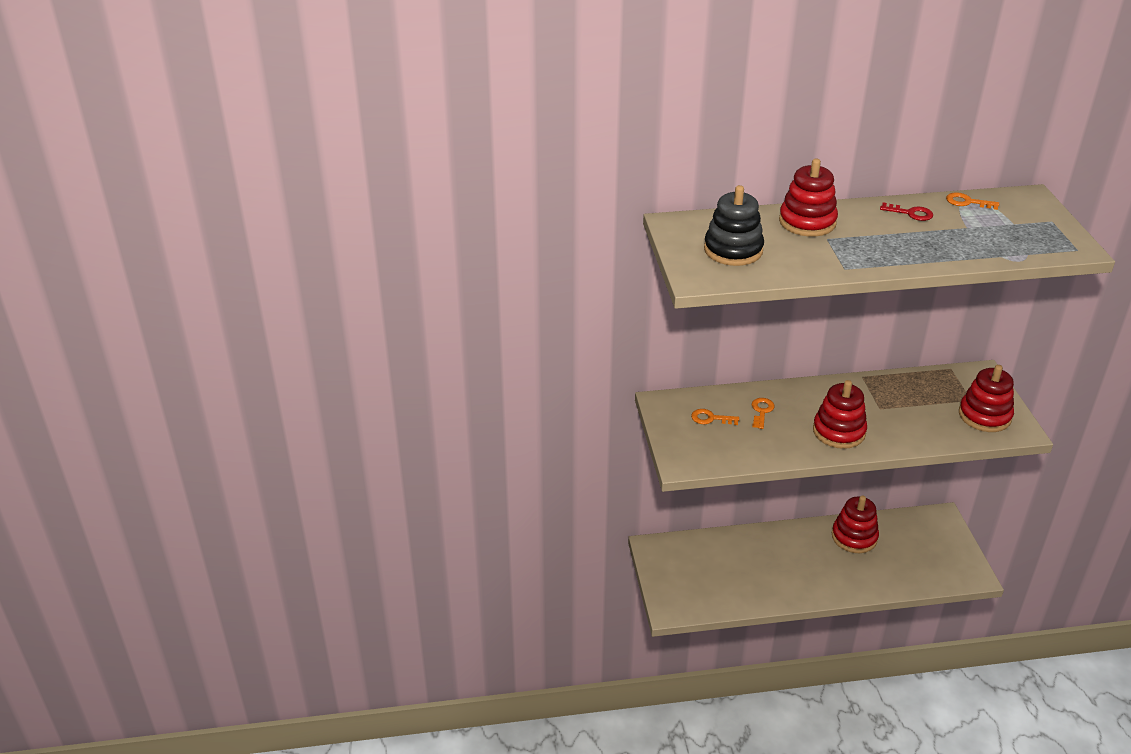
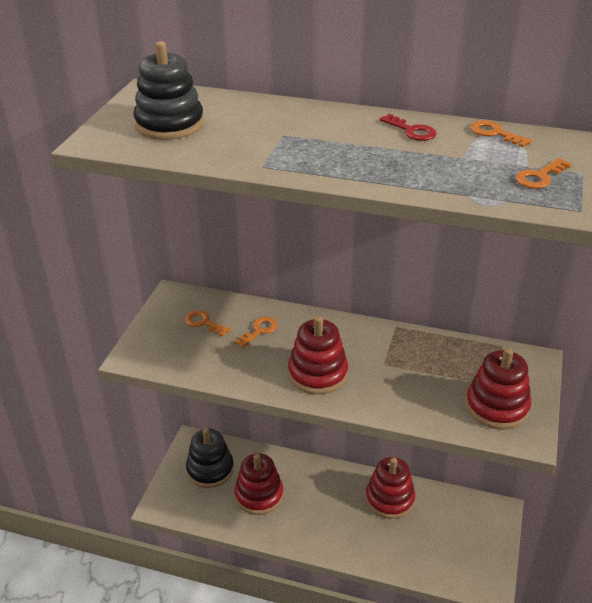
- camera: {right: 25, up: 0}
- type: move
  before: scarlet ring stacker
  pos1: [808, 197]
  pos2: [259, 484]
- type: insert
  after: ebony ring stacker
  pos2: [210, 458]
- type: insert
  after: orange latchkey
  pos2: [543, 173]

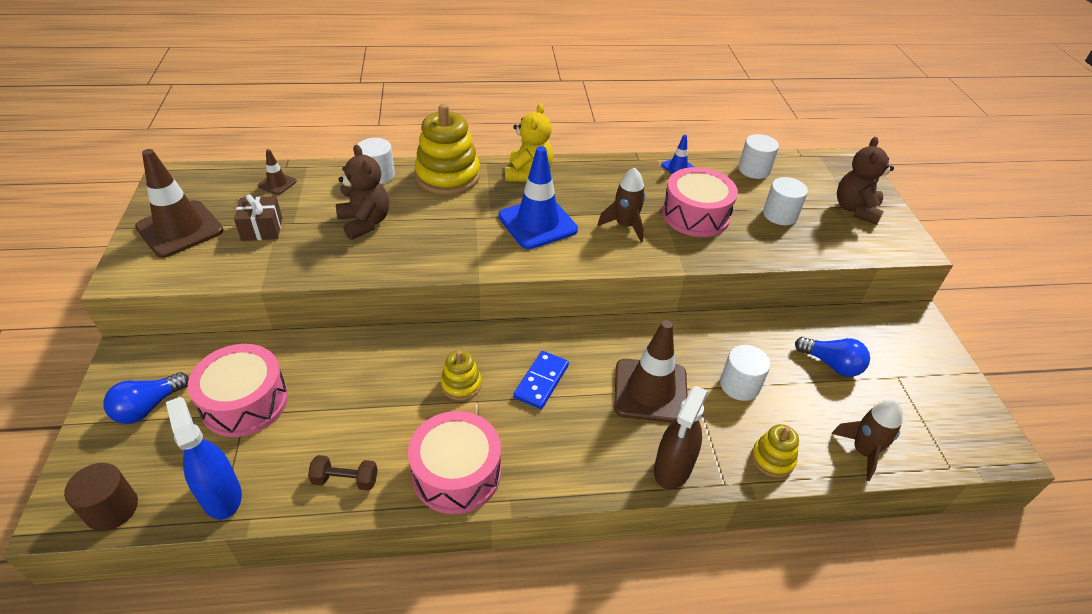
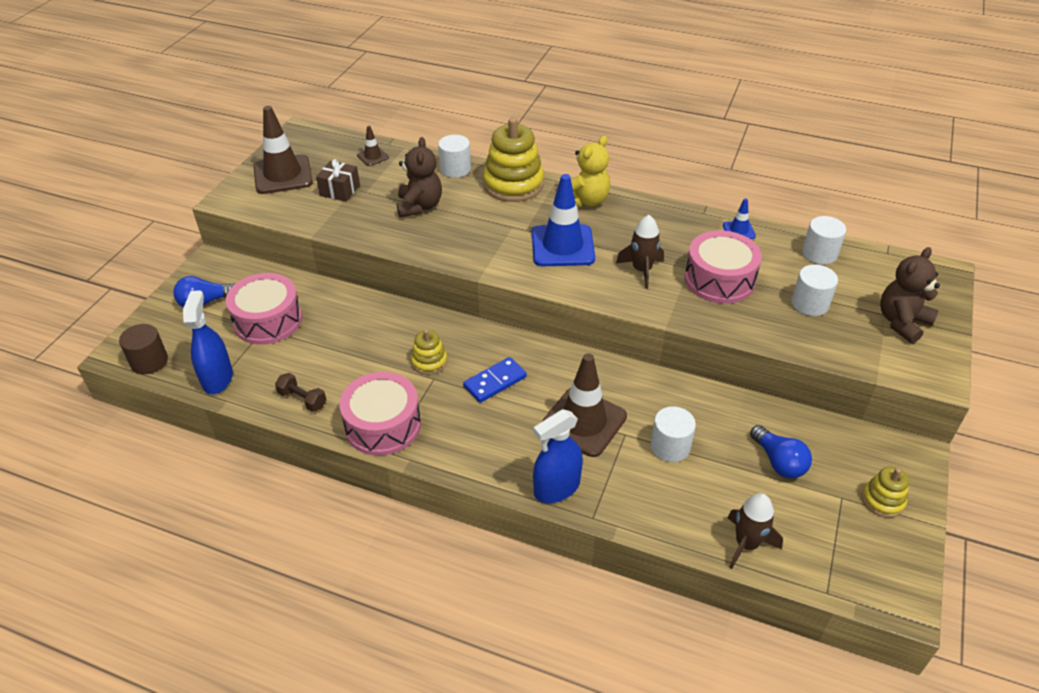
- camera: {right: 30, up: 0}
- type: recolor
  before: brown sprayer
  after: cobalt sprayer
  pos1: [681, 437]
  pos2: [558, 456]
- type: move
  before: golden ring stacker
  pos1: [775, 451]
  pos2: [885, 492]

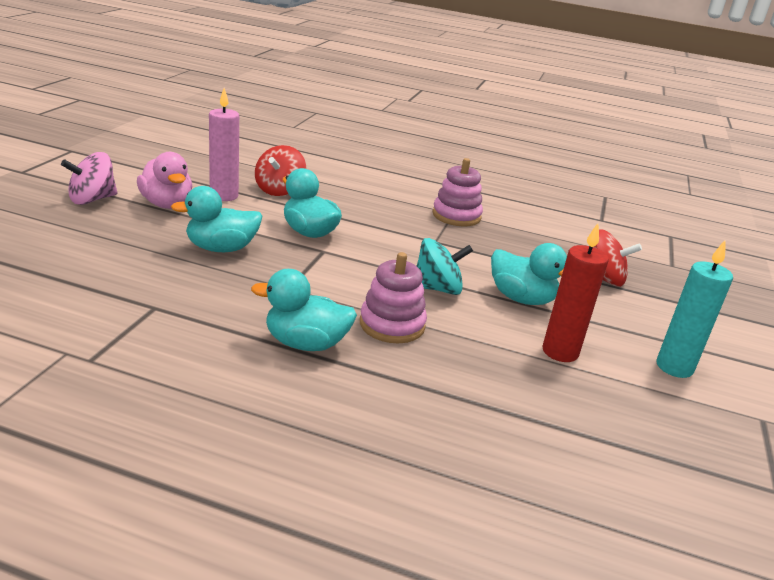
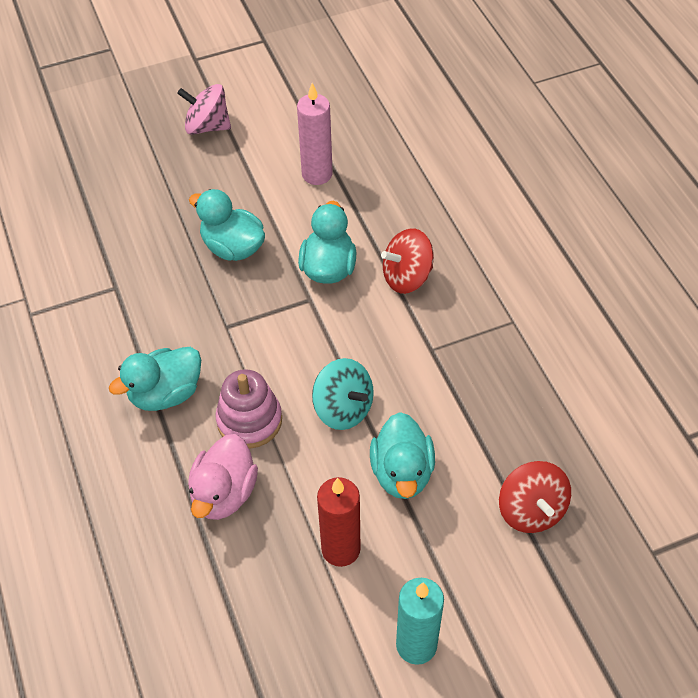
- camera: {right: 55, up: 25}
- type: move
  before: pink toy duck
  pos1: [164, 180]
  pos2: [223, 477]
- type: rotate
  before: turquoise toy duck
  pos1: [304, 310]
  pos2: [155, 379]
  turn: -90
- type: move
  before: scarlet spinning top
  pos1: [280, 170]
  pos2: [407, 261]
- type: delete
  before: pink ring stacker
  pos1: [458, 192]

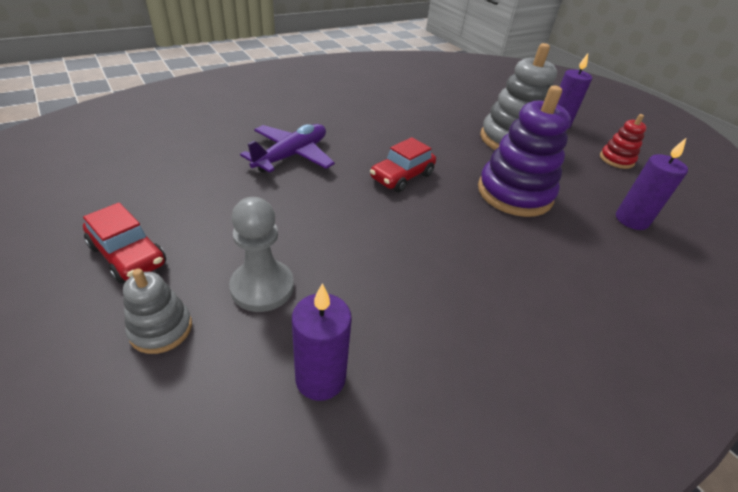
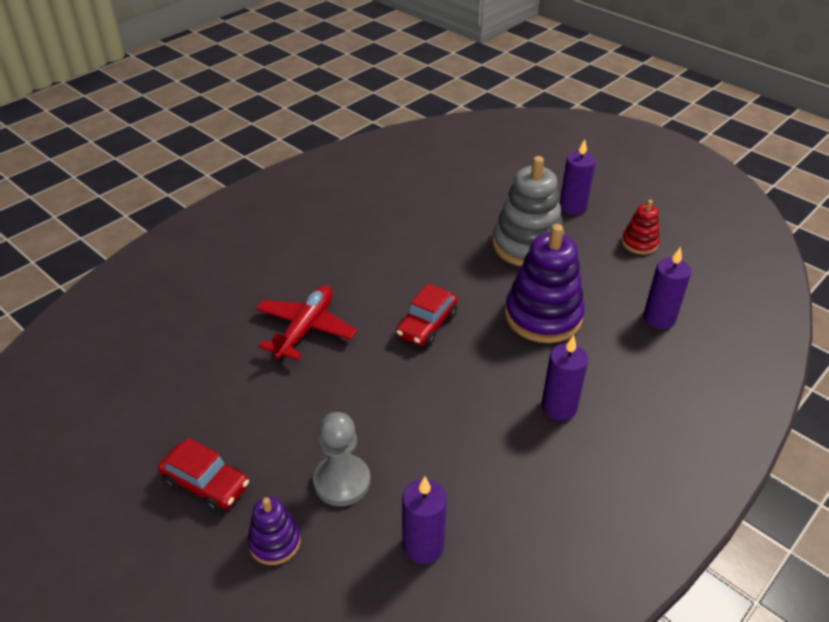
- camera: {right: -10, up: 0}
- type: recolor
  before: ash-grey ring stacker
  after: violet ring stacker
  pos1: [157, 311]
  pos2: [274, 531]
- type: recolor
  before: violet aeroplane
  after: scarlet aeroplane
  pos1: [287, 148]
  pos2: [306, 322]
- type: insert
  after: violet pillar candle
  pos2: [565, 377]

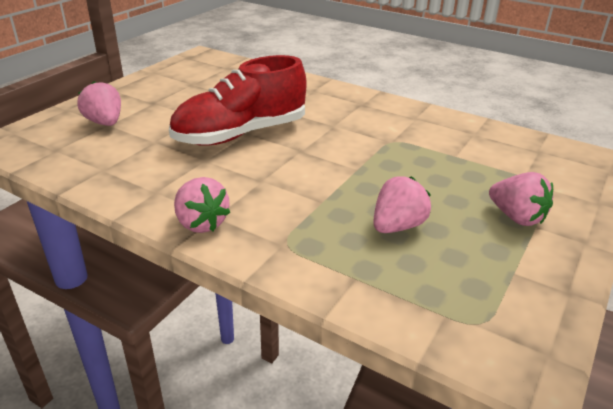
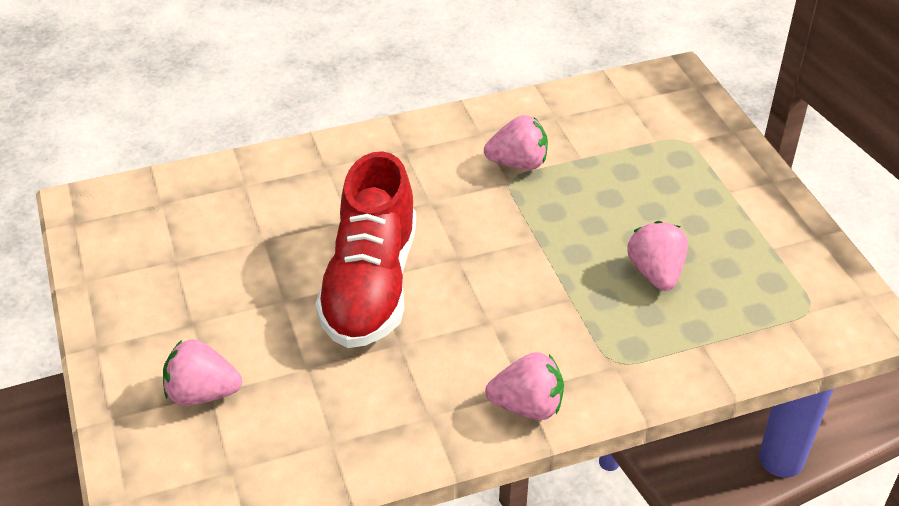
- camera: {right: -50, up: 10}
- type: move
  before: pink strawberry
  pos1: [521, 199]
  pos2: [516, 142]

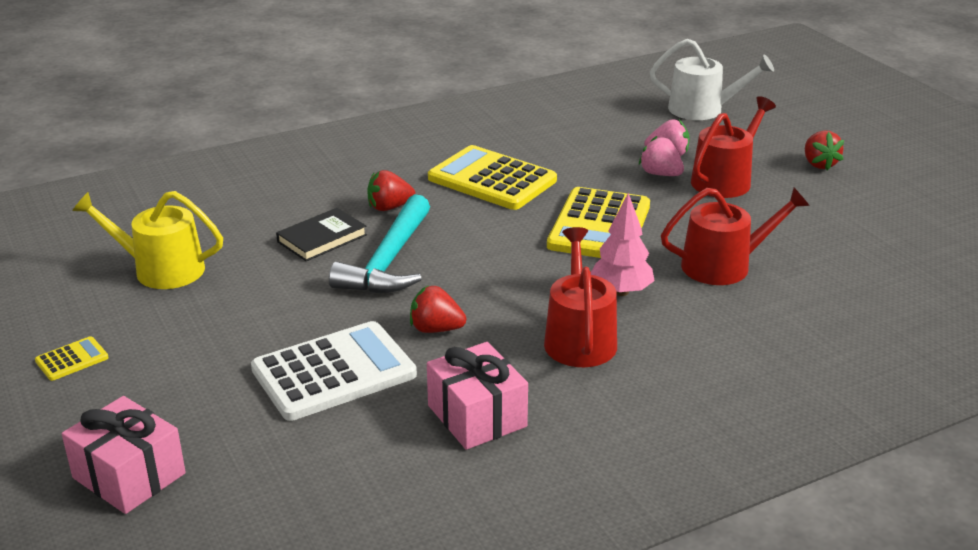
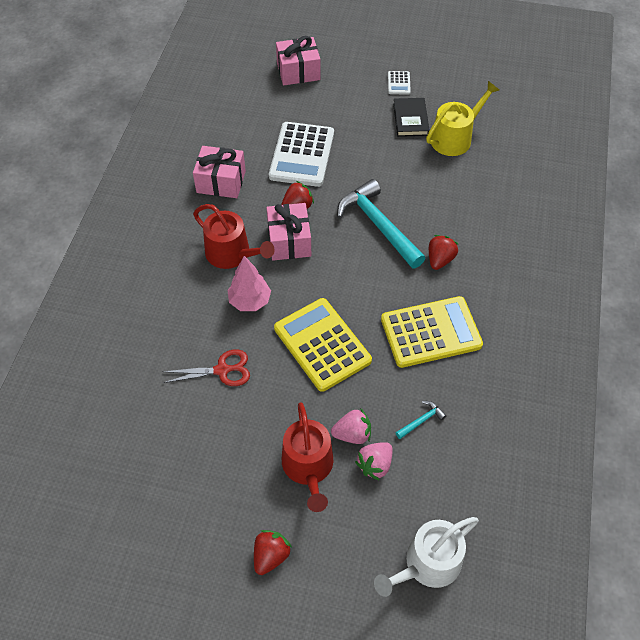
- camera: {right: 130, up: 25}
- type: recolor
  before: golden adding machine
  after: pure white adding machine
  pos1: [72, 358]
  pos2: [399, 83]
- type: move
  before: ebony hardcover
  pos1: [321, 234]
  pos2: [411, 117]
- type: replace
  before: scarlet watering can
  after: scarlet shears
  pos1: [735, 236]
  pos2: [206, 367]
- type: rotate
  before: scarlet strawberry
  pos1: [824, 150]
  pos2: [273, 552]
  turn: 90
- type: insert
  after: pink gift
  pos2: [288, 232]
- type: insert
  after: turquoise claw hammer
  pos2: [421, 420]

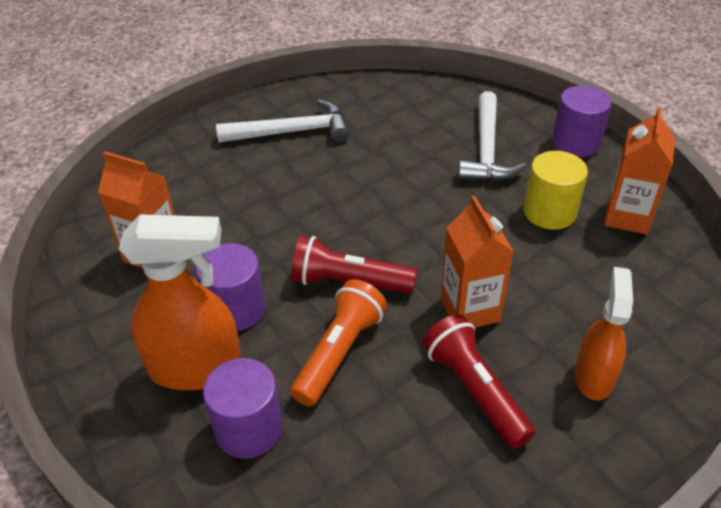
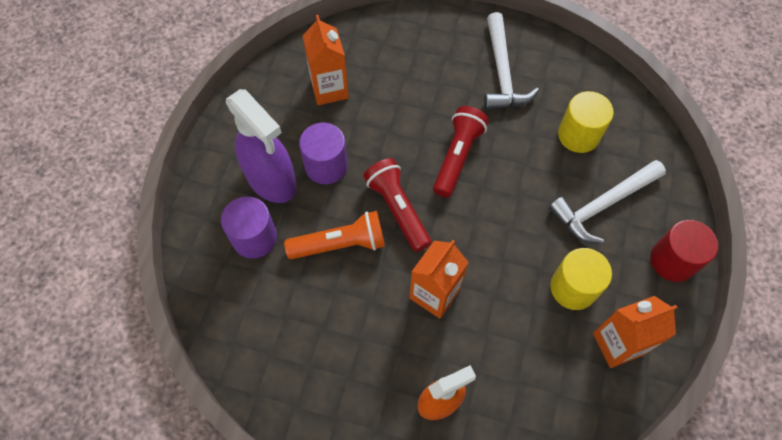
- camera: {right: 50, up: 20}
- type: recolor
  before: orange sprayer
  after: violet sprayer
  pos1: [180, 302]
  pos2: [261, 146]
- type: rotate
  before: pure white claw hammer
  pos1: [283, 121]
  pos2: [511, 61]
  turn: 45
- type: move
  before: scarlet torch
  pos1: [479, 381]
  pos2: [461, 152]
- type: recolor
  before: violet cylinder shape
  after: scarlet cylinder shape
  pos1: [582, 121]
  pos2: [684, 251]
- type: insert
  after: golden cylinder shape
  pos2: [586, 122]

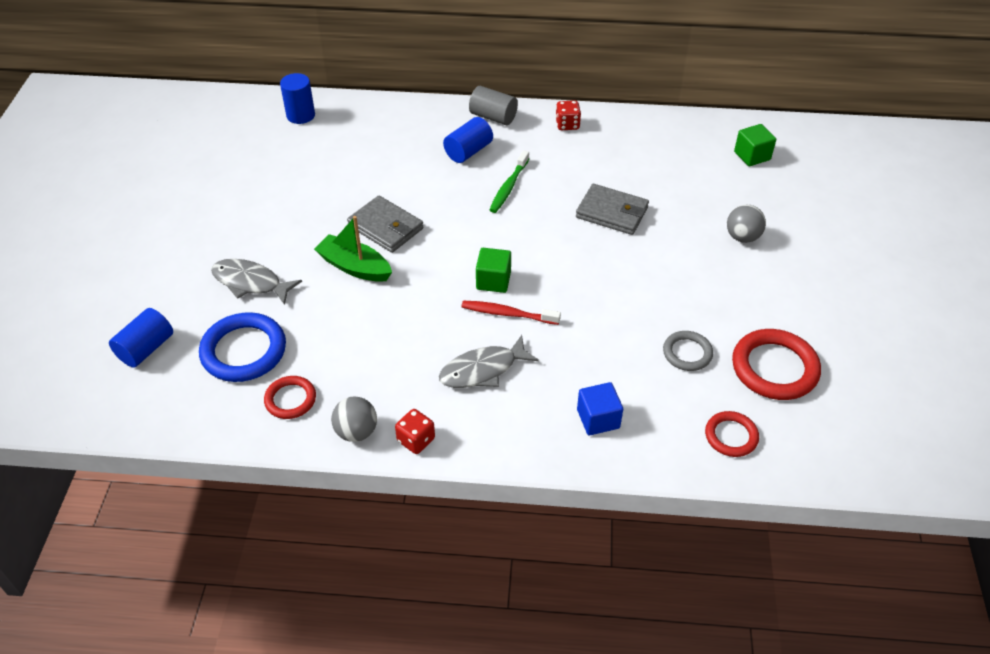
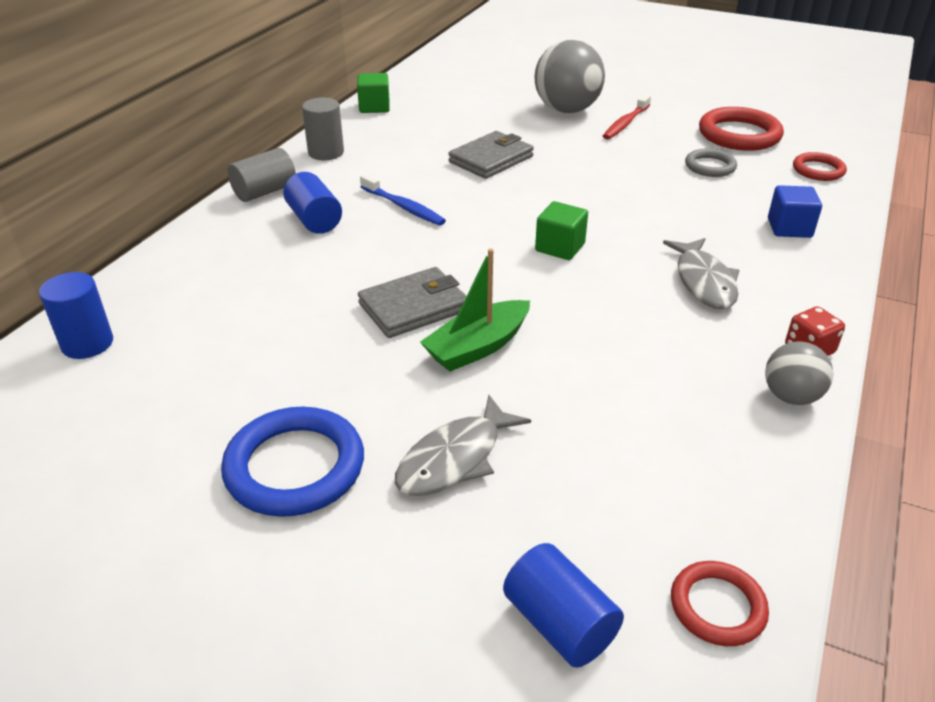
- camera: {right: -70, up: -10}
- type: move
  before: cobalt torus
  pos1: [242, 347]
  pos2: [292, 462]
- type: move
  before: scarlet torus
  pos1: [290, 397]
  pos2: [720, 603]
- type: move
  before: scarlet dental brush
  pos1: [511, 313]
  pos2: [627, 117]
- type: recolor
  before: emerald dental brush
  after: cobalt dental brush
  pos1: [509, 181]
  pos2: [403, 200]
- type: replace
  before: scarlet die
  after: ash-grey cylinder shape
  pos1: [568, 115]
  pos2: [323, 128]
- type: resize
  before: ash-grey sphere
  pos1: [746, 224]
  pos2: [570, 76]
  scale: 1.81
- type: move
  before: emerald solid cube
  pos1: [755, 145]
  pos2: [373, 93]

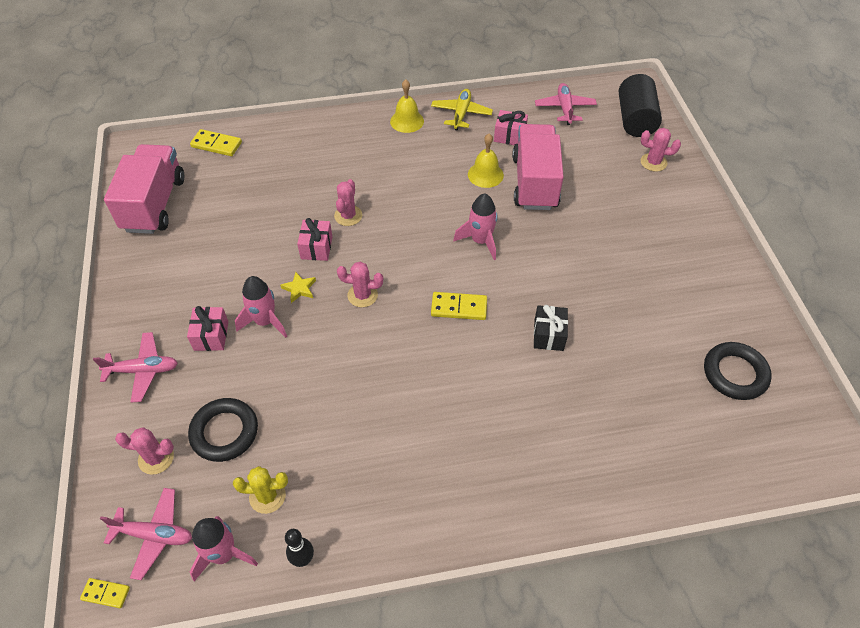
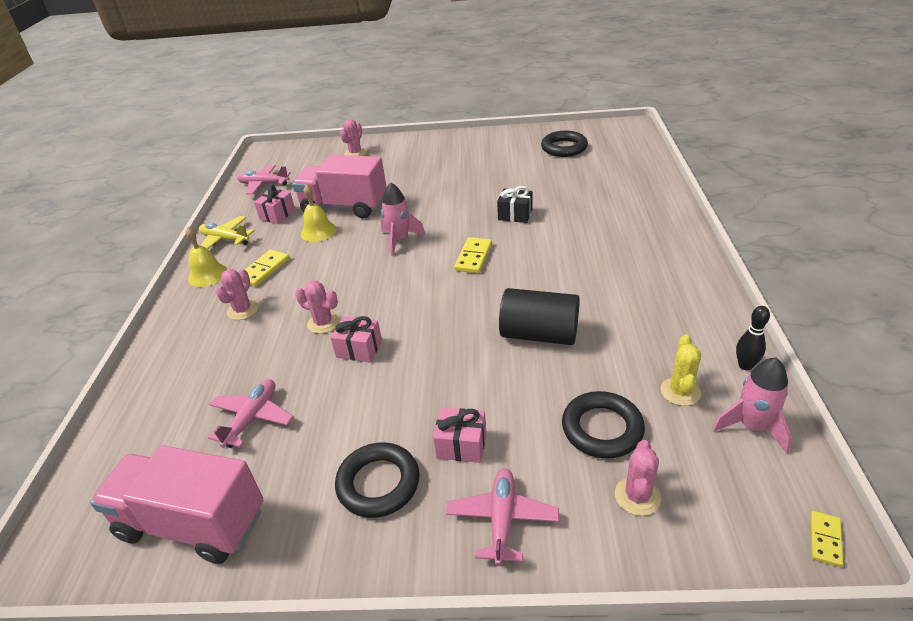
- camera: {right: -75, up: -15}
- type: move
  before: pink aeroplane
  pos1: [146, 534]
  pos2: [251, 413]
- type: move
  before: golden domino piece
  pos1: [216, 142]
  pos2: [267, 268]
- type: delete
  before: pink spaceship
  pos1: [261, 307]
- type: delete
  before: golden star shape
  pos1: [298, 287]
- type: move
  before: pink saguaro cactus
  pos1: [360, 284]
  pos2: [237, 294]
- type: move
  before: ebony cylinder shape
  pos1: [640, 105]
  pos2: [539, 316]
- type: insert
  after: ebony torus
  pos2: [377, 480]

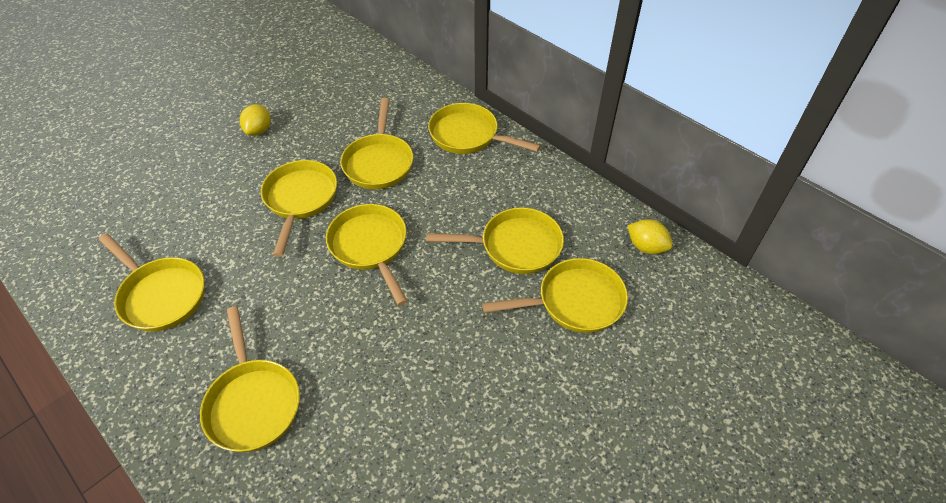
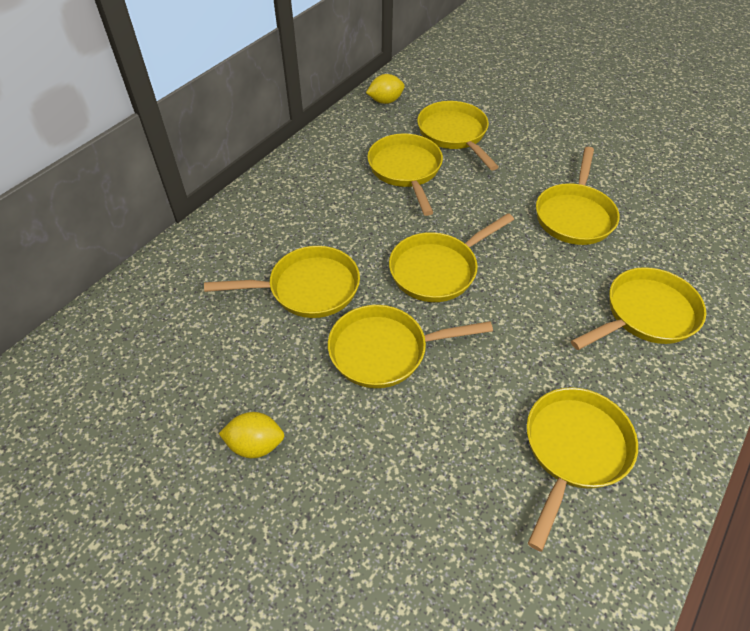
- camera: {right: -100, up: 0}
- type: move
  before: golden pan
  pos1: [484, 128]
  pos2: [578, 196]
- type: rotate
  before: golden toy lemon
  pos1: [650, 236]
  pos2: [385, 89]
  turn: 45

